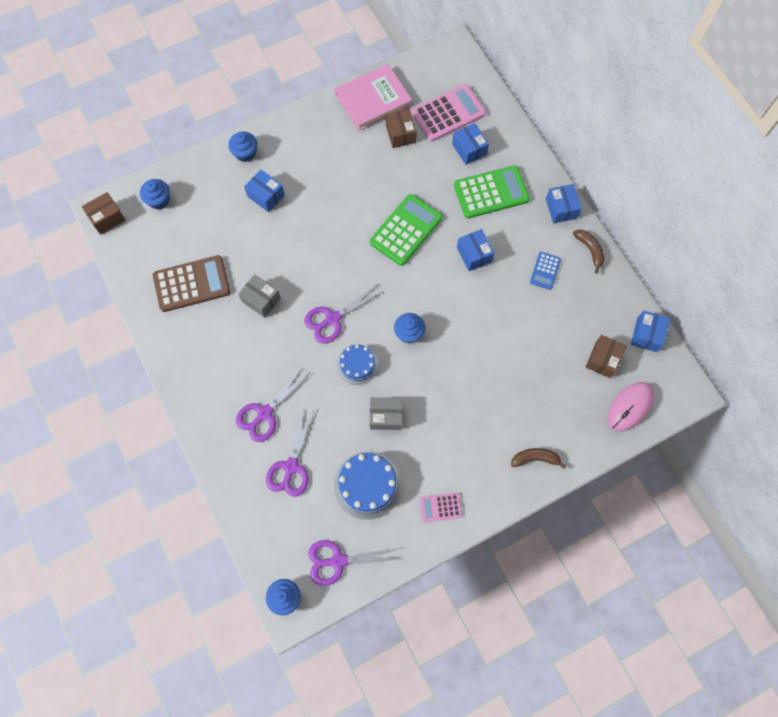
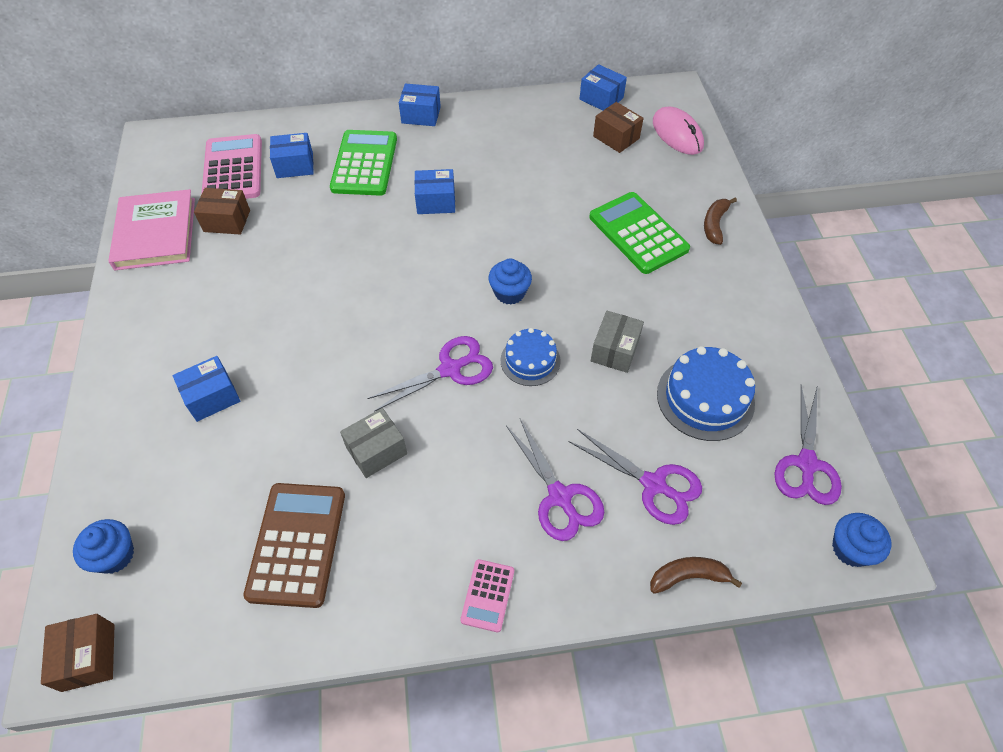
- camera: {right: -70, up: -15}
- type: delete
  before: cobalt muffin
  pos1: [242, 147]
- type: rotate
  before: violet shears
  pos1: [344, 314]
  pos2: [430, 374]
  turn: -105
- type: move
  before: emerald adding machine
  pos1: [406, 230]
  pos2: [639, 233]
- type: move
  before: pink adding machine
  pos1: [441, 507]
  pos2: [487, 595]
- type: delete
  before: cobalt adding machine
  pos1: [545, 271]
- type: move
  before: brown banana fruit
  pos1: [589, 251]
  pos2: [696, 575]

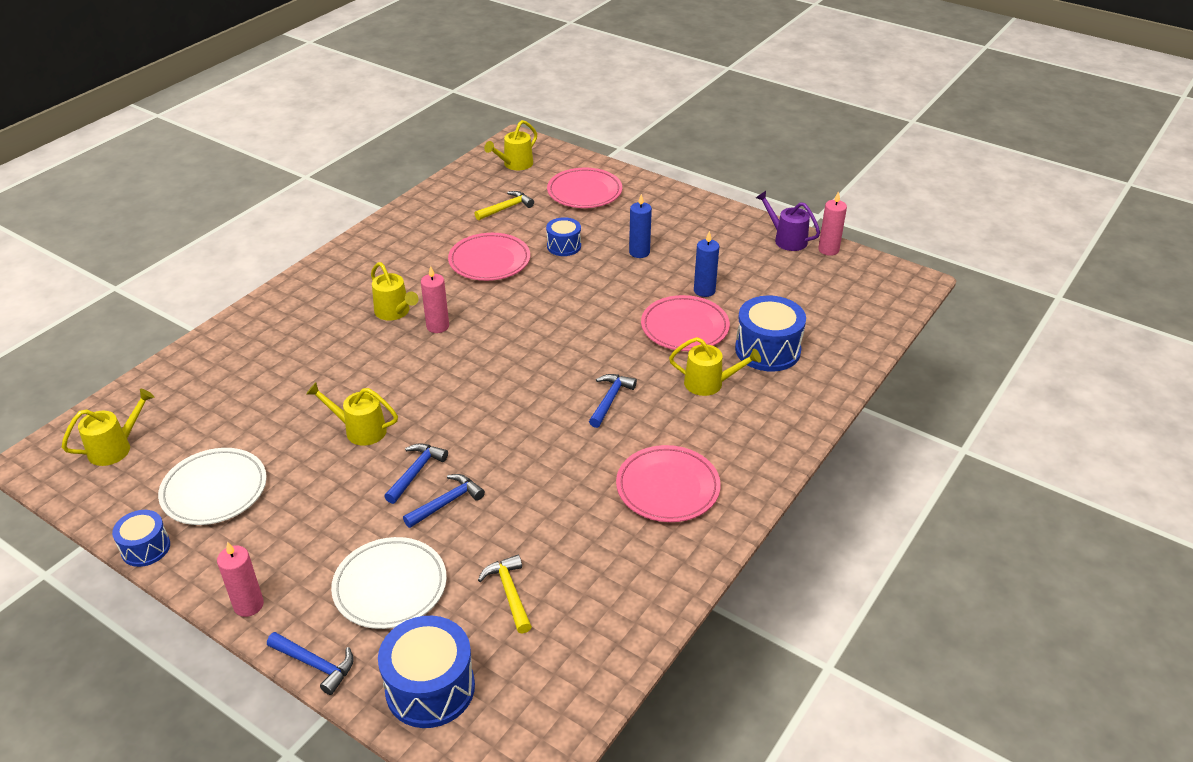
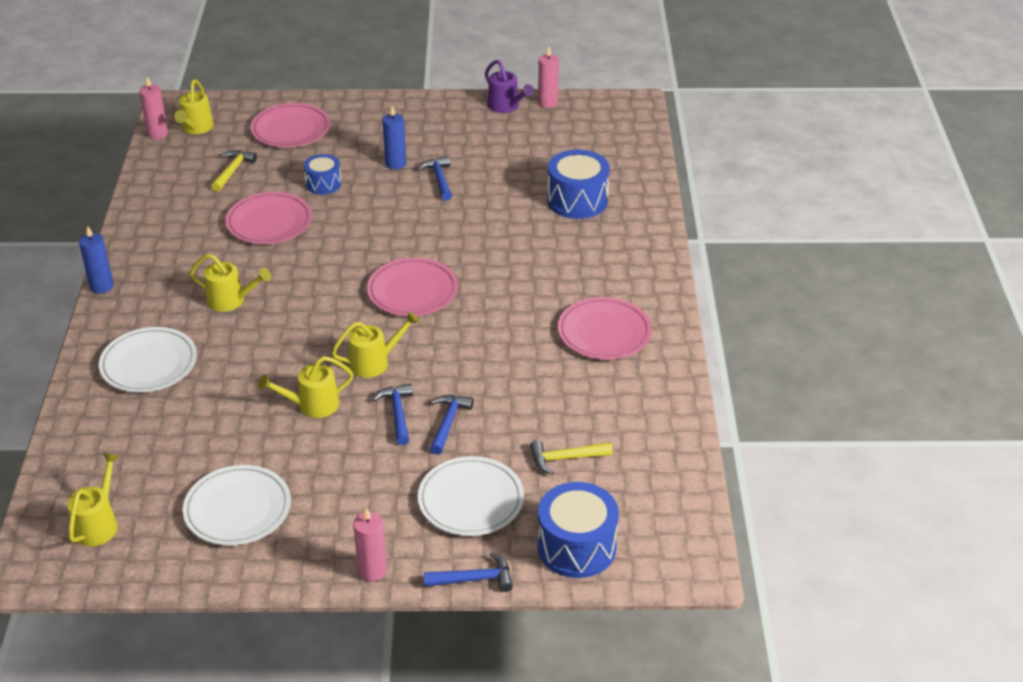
- camera: {right: -35, up: 0}
- type: delete
  before: cobalt snare drum
  pos1: [141, 538]
- type: move
  before: pink pillar candle
  pos1: [435, 299]
  pos2: [153, 107]
- type: rotate
  before: golden claw hammer
  pos1: [505, 594]
  pos2: [571, 457]
  turn: -45
- type: move
  before: cobalt claw hammer
  pos1: [613, 401]
  pos2: [434, 178]
- type: move
  before: pink flat dish
  pos1: [685, 323]
  pos2: [412, 287]
- type: move
  before: golden watering can
  pos1: [715, 366]
  pos2: [375, 344]
- type: move
  before: cobalt pillar candle
  pos1: [706, 264]
  pos2: [96, 260]
- type: rotate
  before: violet watering can
  pos1: [788, 221]
  pos2: [509, 86]
  turn: -135
- type: insert
  after: pure white flat dish
  pos2: [148, 359]

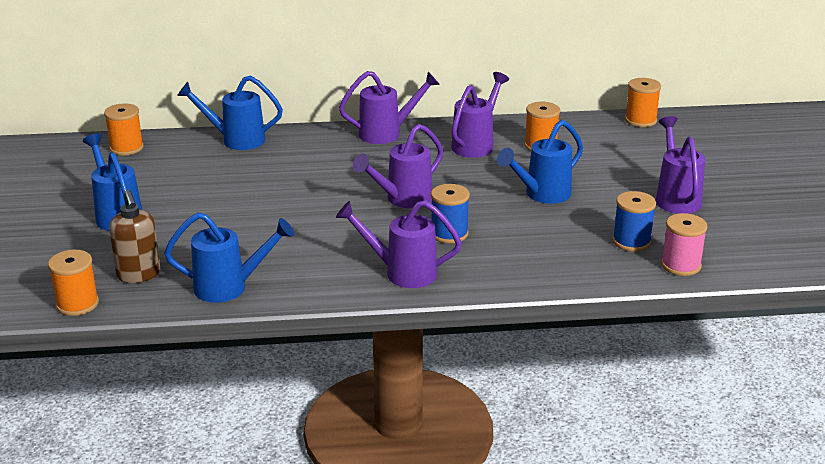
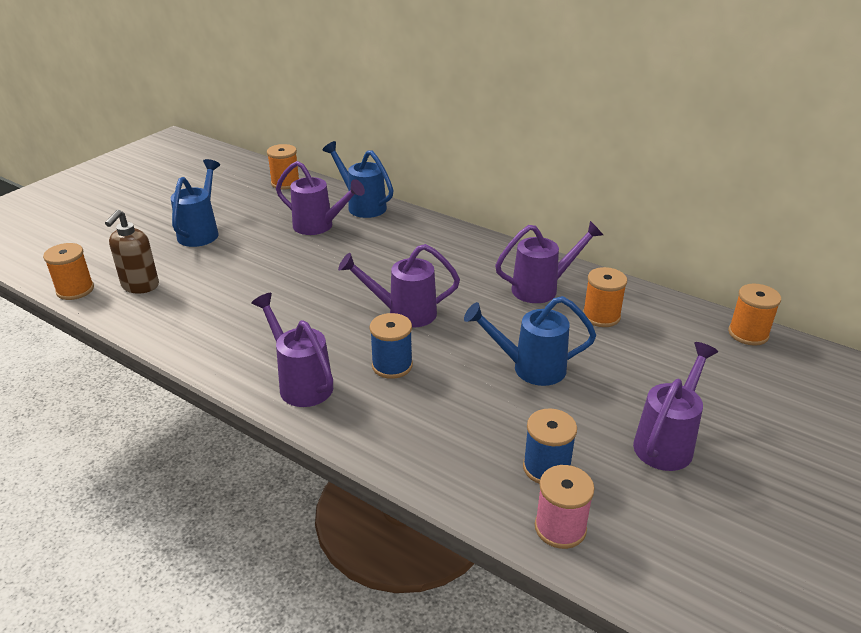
- camera: {right: 40, up: 5}
- type: delete
  before: cobalt watering can
  pos1: [229, 257]
- type: move
  before: violet watering can
  pos1: [389, 107]
  pos2: [320, 198]

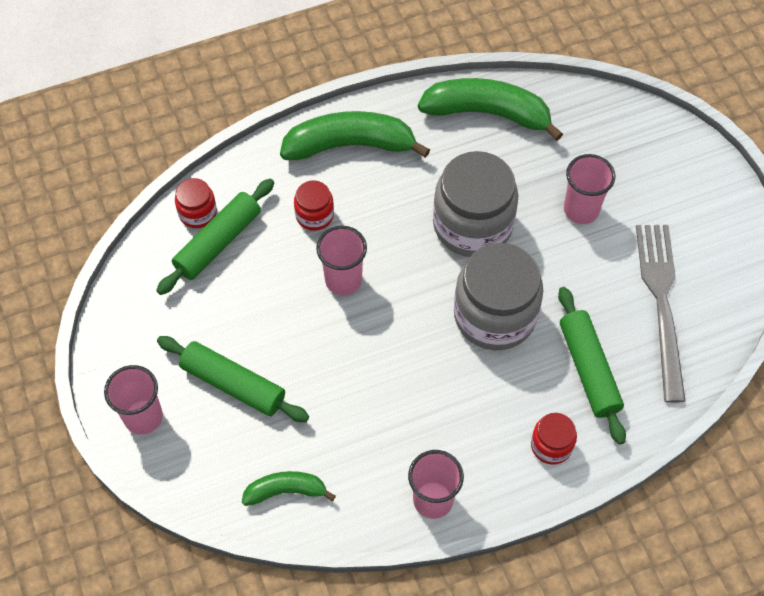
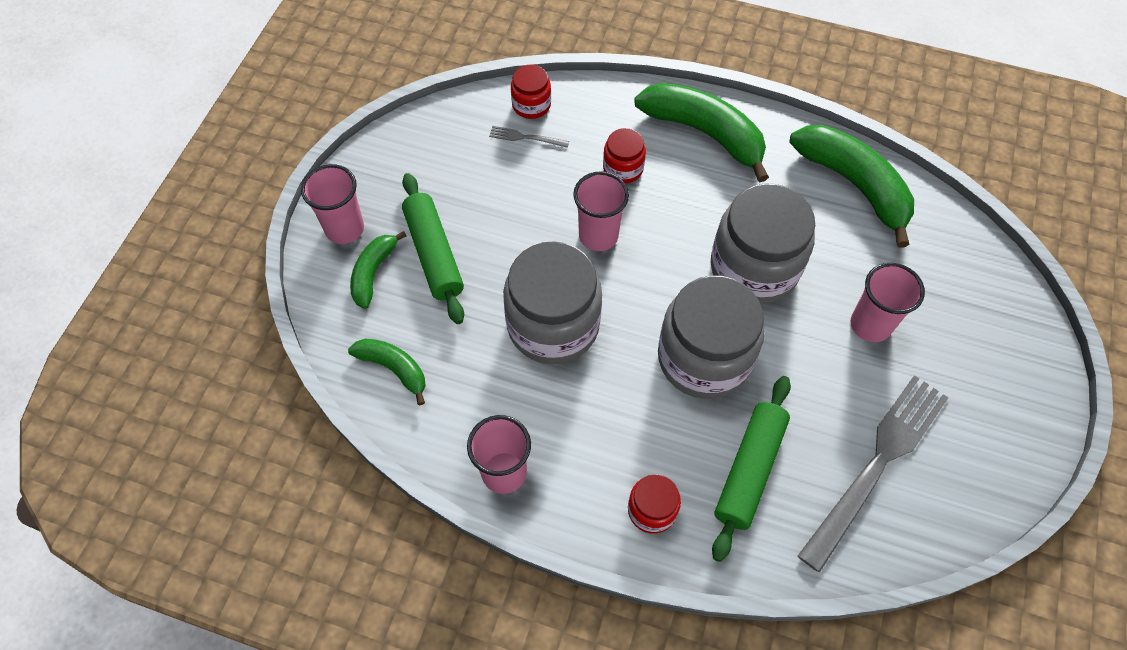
- camera: {right: 40, up: 0}
- type: replace
  before: emerald pastry roller
  after: ash-grey dinner fork
  pos1: [215, 237]
  pos2: [529, 137]
- type: insert
  after: emerald banana fruit
  pos2: [378, 270]
- type: insert
  after: ash-grey preserve jar
  pos2: [552, 302]

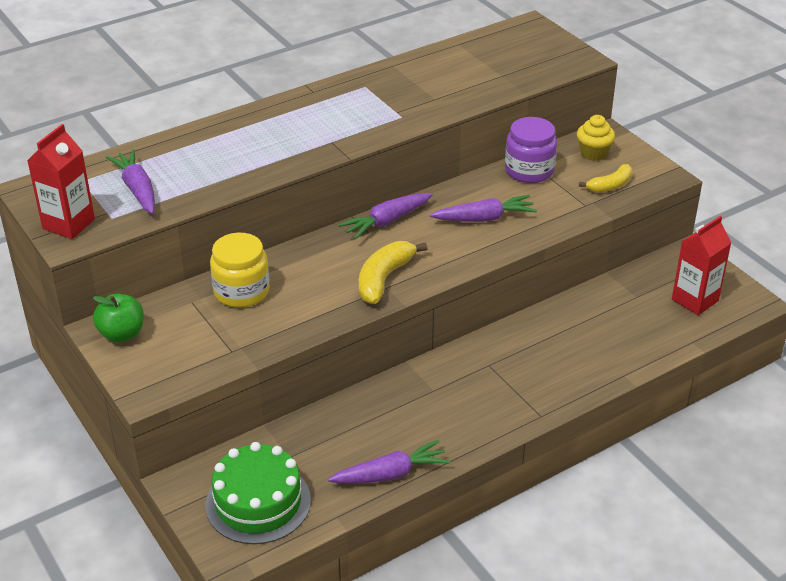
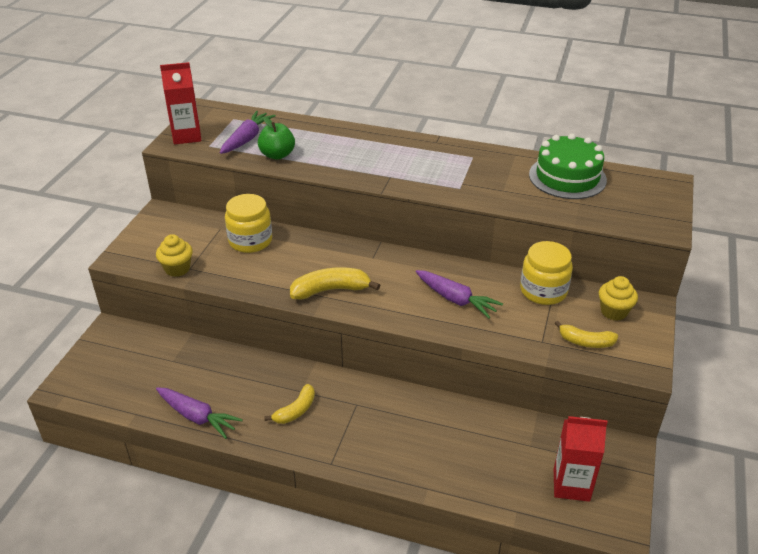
- camera: {right: 50, up: 0}
- type: move
  before: emerald apple fruit
  pos1: [118, 318]
  pos2: [276, 138]
- type: move
  before: emerald gateau
  pos1: [258, 493]
  pos2: [568, 166]
- type: delete
  before: violet carrot
  pos1: [385, 216]
- type: recolor
  before: violet preserve jar
  after: golden preserve jar
  pos1: [531, 150]
  pos2: [546, 273]
- type: insert
  after: golden muffin
  pos2: [174, 255]
- type: insert
  after: golden banana fruit
  pos2: [289, 404]

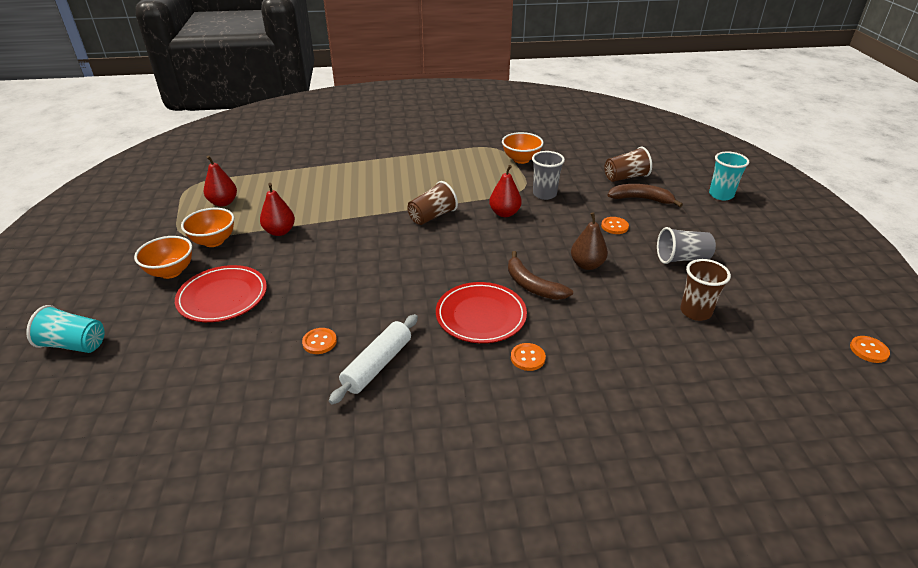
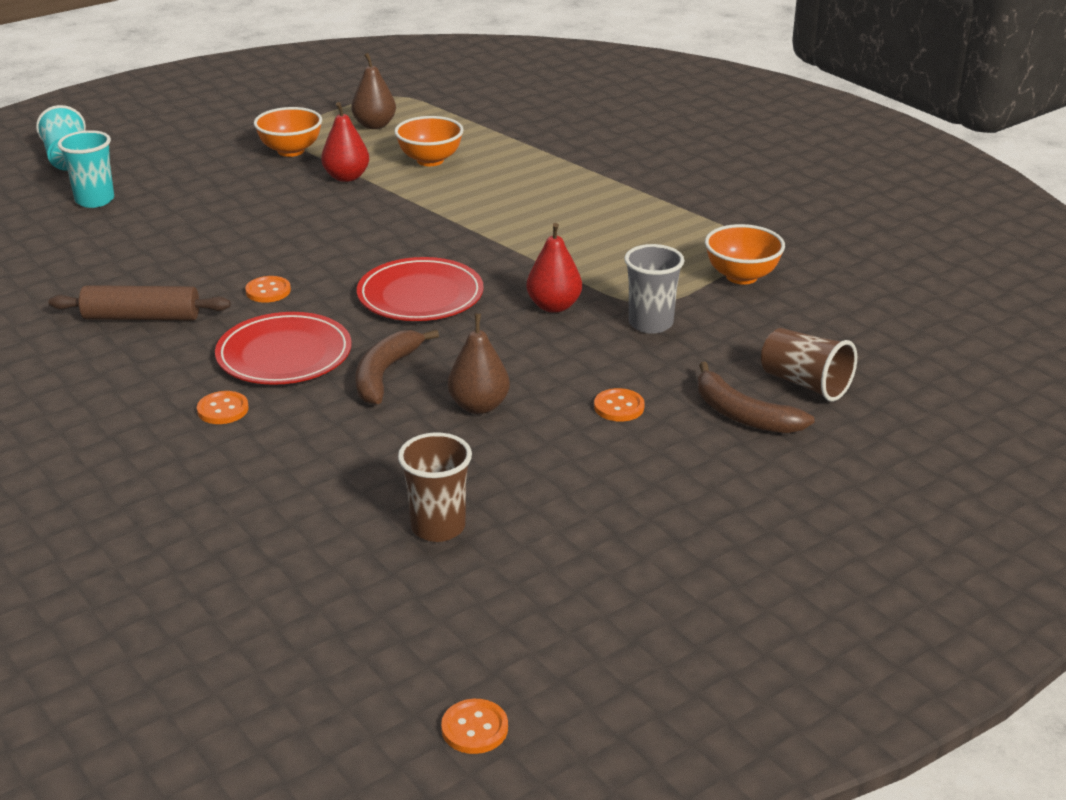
- camera: {right: 60, up: -5}
- type: move
  before: orange bowl
  pos1: [163, 257]
  pos2: [428, 141]
- type: move
  before: scarlet flat dish
  pos1: [221, 293]
  pos2: [420, 289]
- type: recolor
  before: scarlet toy pear
  after: brown toy pear
  pos1: [220, 181]
  pos2: [373, 91]
- type: move
  before: orange button
  pos1: [319, 341]
  pos2: [268, 289]
- type: recolor
  before: pure white pastry roller
  after: brown pastry roller
  pos1: [373, 359]
  pos2: [139, 302]
- type: delete
  before: brown tumbler
  pos1: [432, 203]
- type: rotate
  before: brown banana fruit
  pos1: [645, 195]
  pos2: [756, 398]
  turn: 150
- type: delete
  before: ash-grey tumbler
  pos1: [686, 245]
- type: move
  before: turquoise tumbler
  pos1: [729, 175]
  pos2: [86, 169]

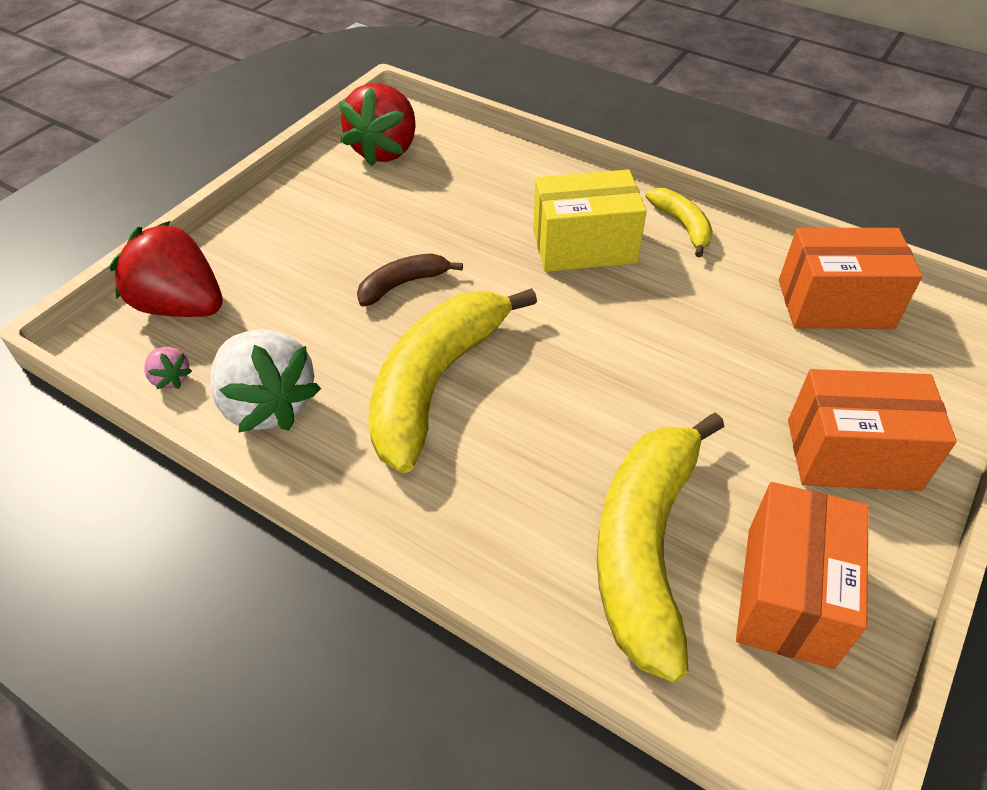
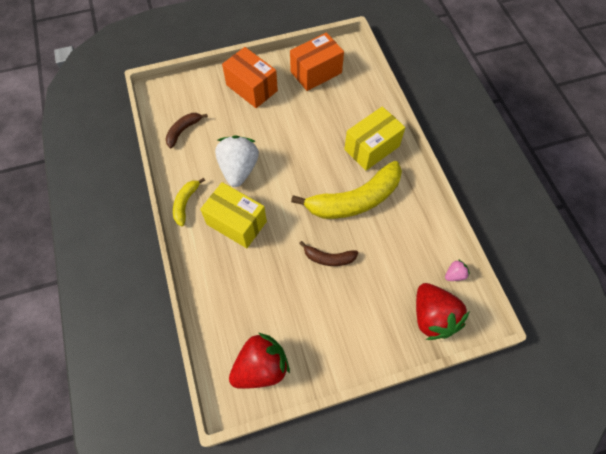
- camera: {right: -140, up: 15}
- type: rotate
  before: pink strawberry
  pos1: [168, 368]
  pos2: [457, 270]
  turn: 60
- type: move
  before: pure white strawberry
  pos1: [265, 381]
  pos2: [237, 161]
- type: delete
  before: golden banana fruit
  pos1: [660, 547]
- type: replace
  before: orange box
  after: brown banana fruit
  pos1: [850, 278]
  pos2: [187, 130]
- type: insert
  after: golden box
  pos2: [374, 138]

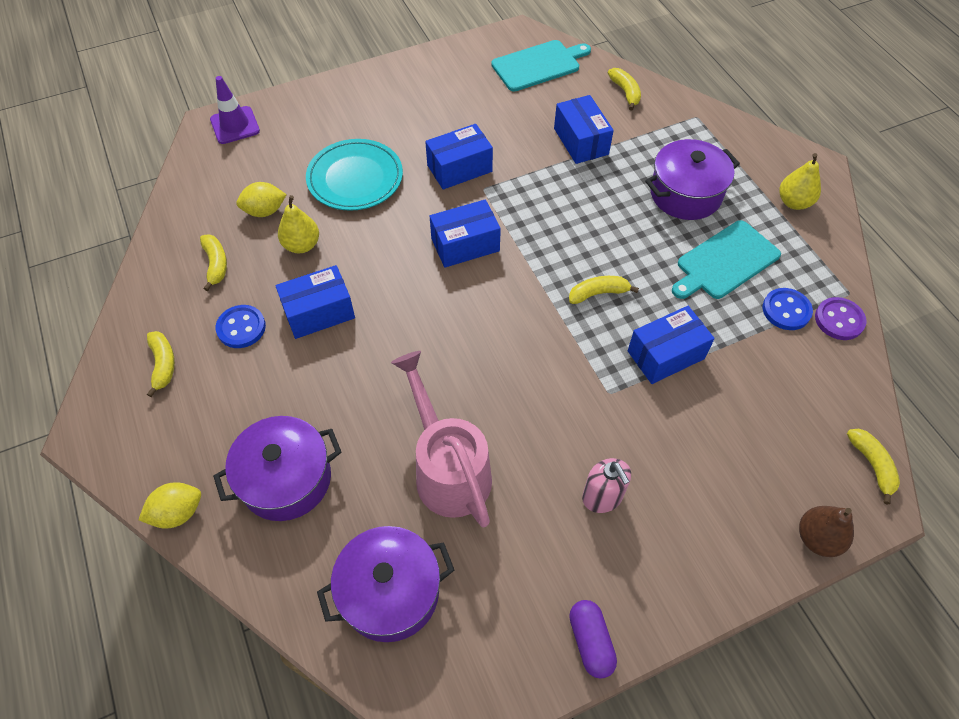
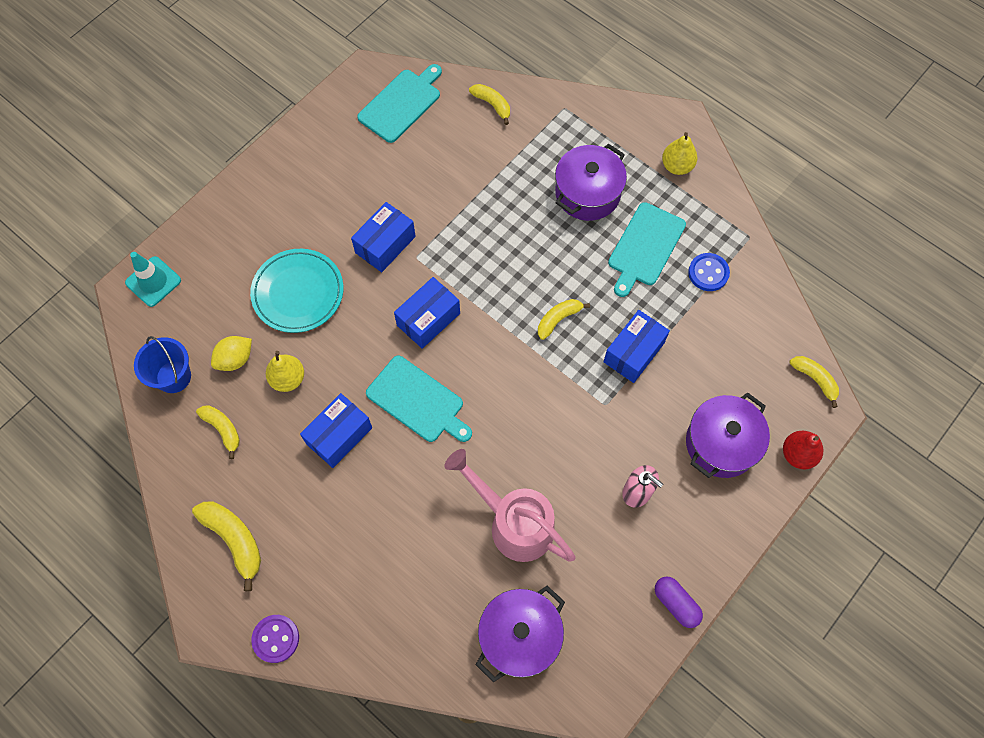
- camera: {right: -25, up: 10}
- type: delete
  before: golden toy lemon
  pos1: [170, 505]
- type: resize
  before: golden banana fruit
  pos1: [161, 364]
  pos2: [226, 546]
  scale: 1.53
- type: recolor
  before: violet safety cone
  after: turquoise safety cone
  pos1: [235, 110]
  pos2: [153, 279]
- type: move
  before: violet pot
  pos1: [277, 468]
  pos2: [728, 435]
- type: delete
  before: cobalt button
  pos1: [240, 326]
- type: delete
  before: cobalt box
  pos1: [584, 129]
- type: recolor
  before: brown toy pear
  after: scarlet toy pear
  pos1: [826, 531]
  pos2: [803, 450]
- type: move
  before: violet button
  pos1: [841, 318]
  pos2: [275, 639]
- type: insert
  after: cobalt bucket
  pos2: [162, 364]
- type: insert
  after: turquoise chopping board
  pos2: [419, 399]

